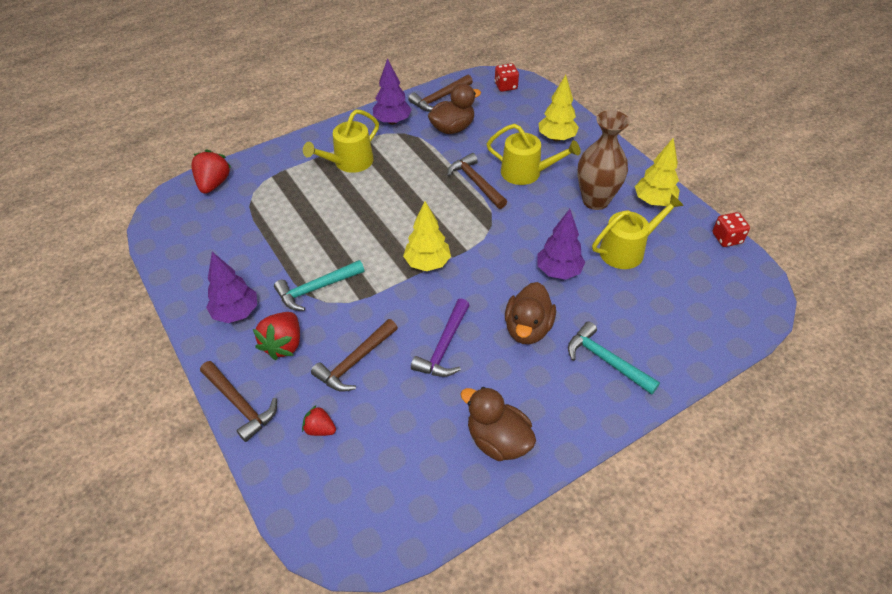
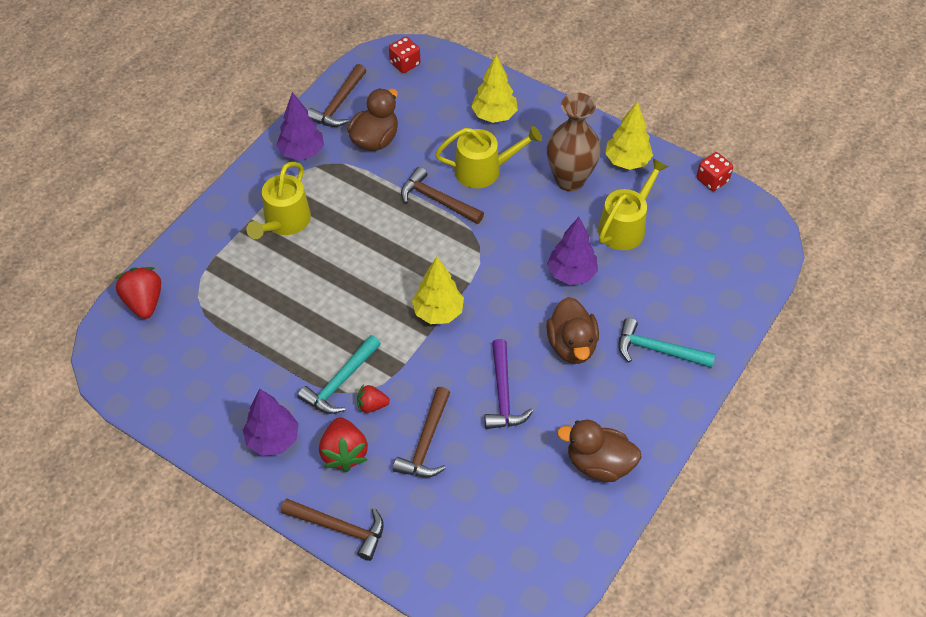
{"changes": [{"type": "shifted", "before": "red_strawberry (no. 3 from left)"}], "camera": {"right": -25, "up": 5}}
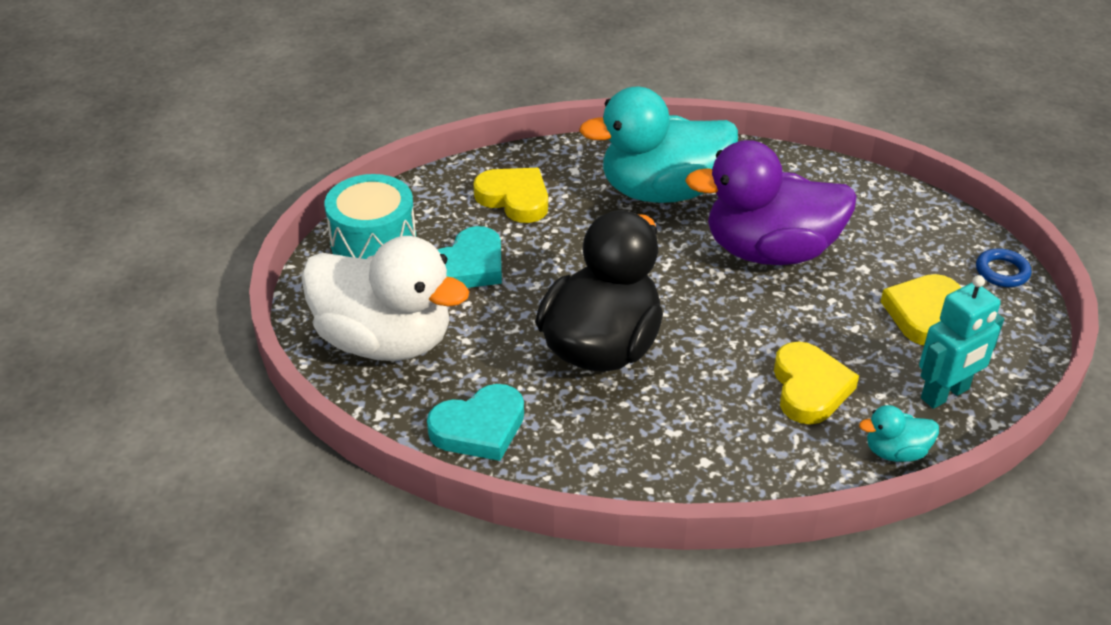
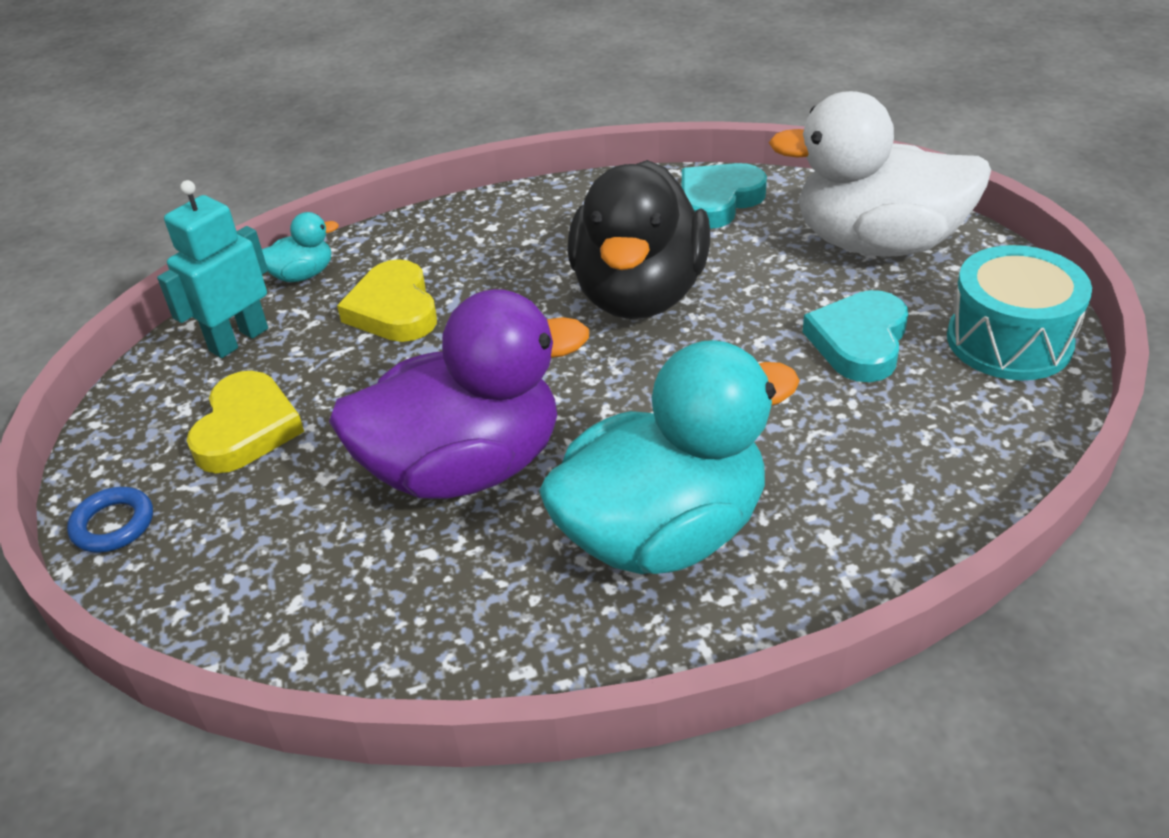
{"changes": [{"type": "gone", "before": "yellow_heart (no. 1 from left)"}], "camera": {"right": 165, "up": 0}}
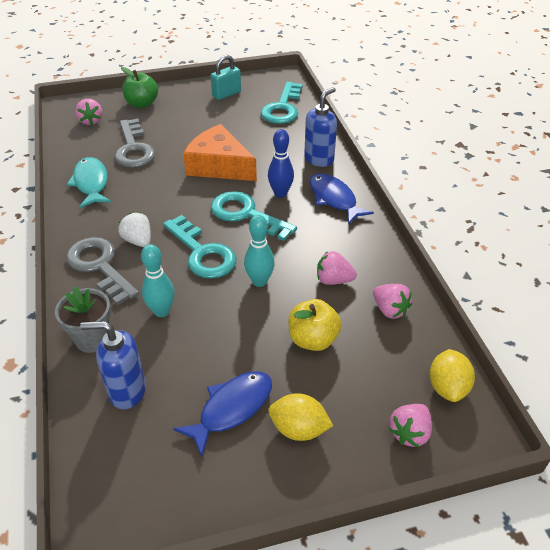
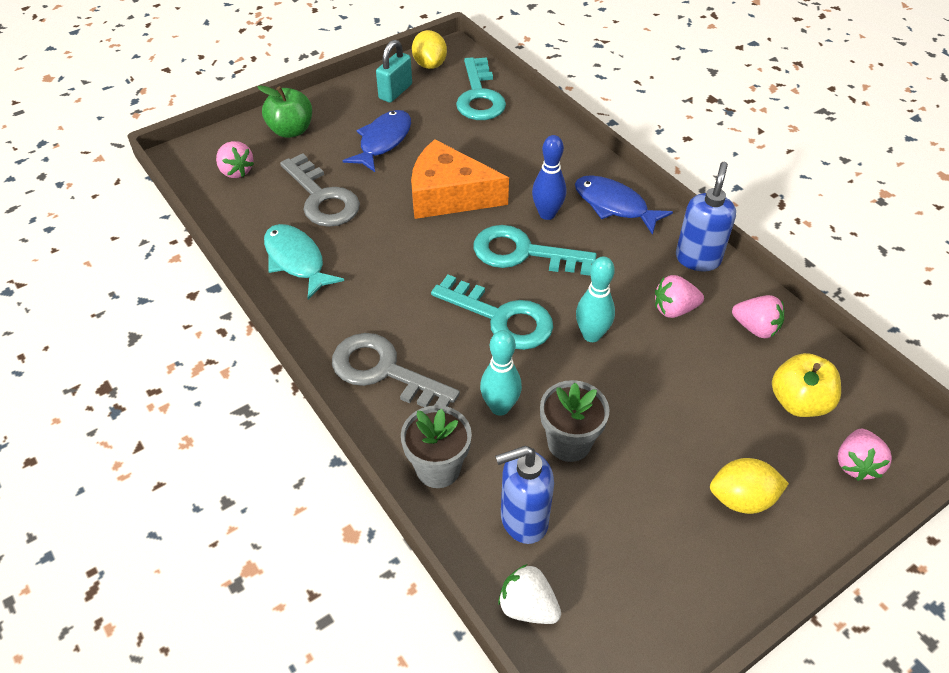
{"changes": [{"type": "shifted", "before": "white_strawberry"}, {"type": "shifted", "before": "blue_fish (no. 1 from left)"}, {"type": "shifted", "before": "yellow_apple"}, {"type": "shifted", "before": "blue_soap_dispenser (no. 2 from left)"}, {"type": "shifted", "before": "yellow_lemon (no. 2 from left in the first image)", "after": "yellow_lemon (no. 1 from left)"}, {"type": "new", "after": "grey_flower_pot (no. 2 from left)"}], "camera": {"right": -20, "up": 5}}
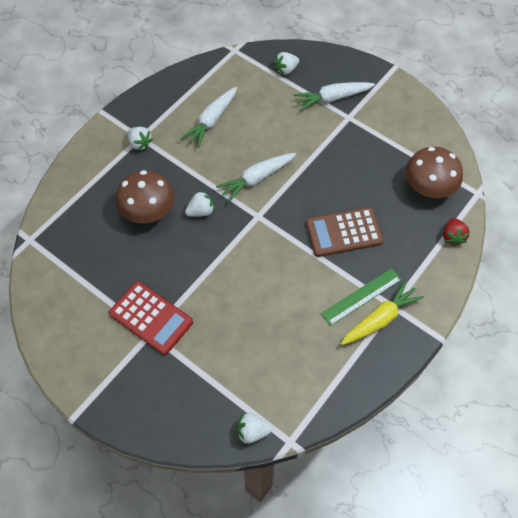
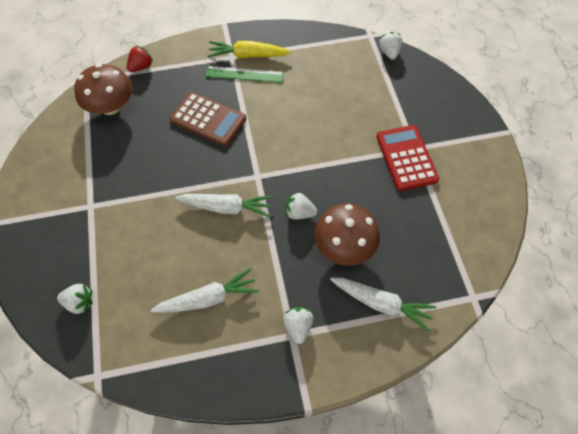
{"changes": [{"type": "rotated", "before": "white_strawberry (no. 3 from left in the first image)", "turn": -135}, {"type": "shifted", "before": "white_carrot (no. 3 from left)"}], "camera": {"right": -140, "up": 0}}
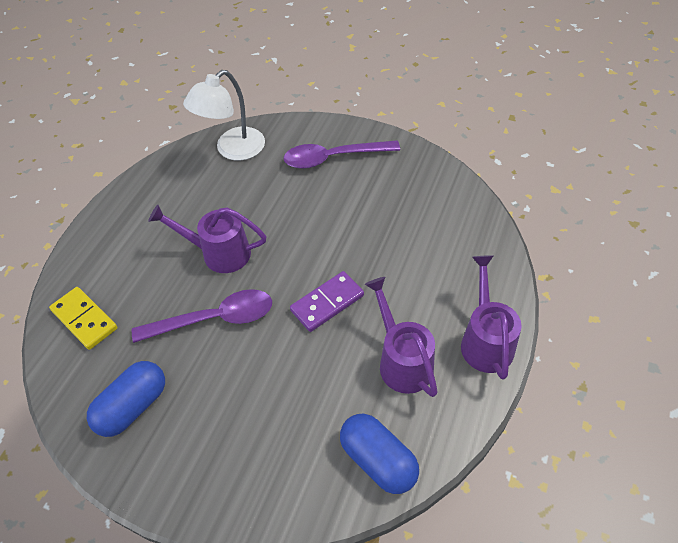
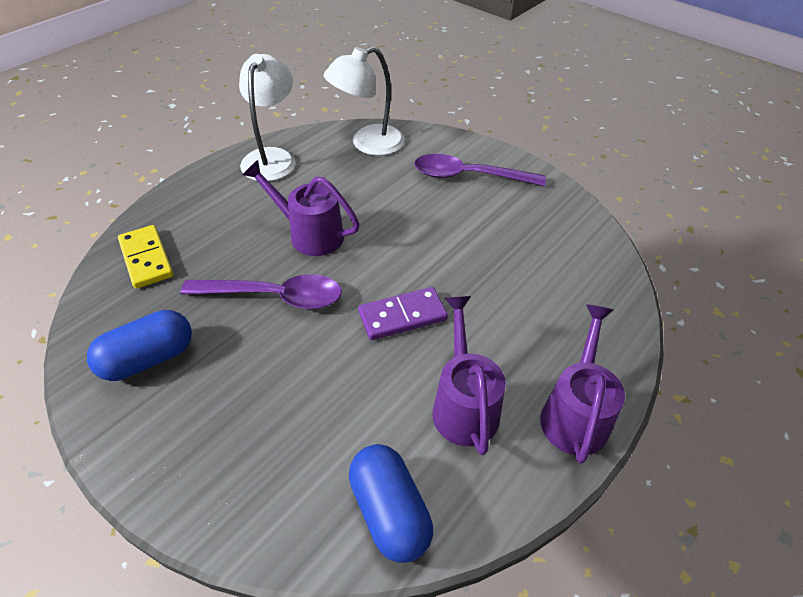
{"changes": [{"type": "new", "after": "white_lamp (no. 1 from left)"}], "camera": {"right": 15, "up": -5}}
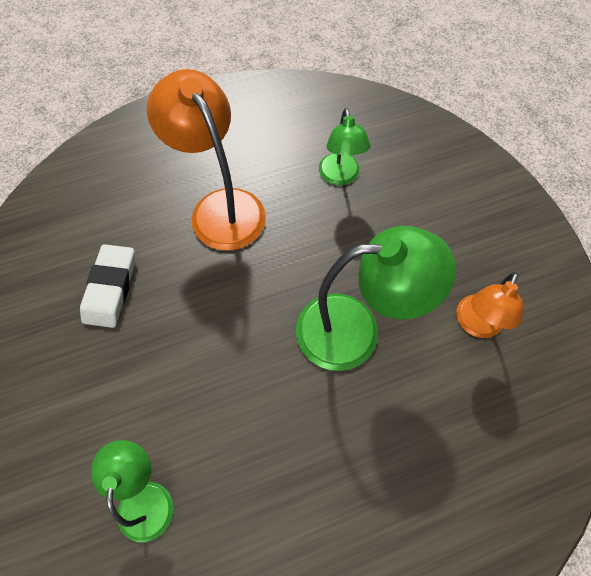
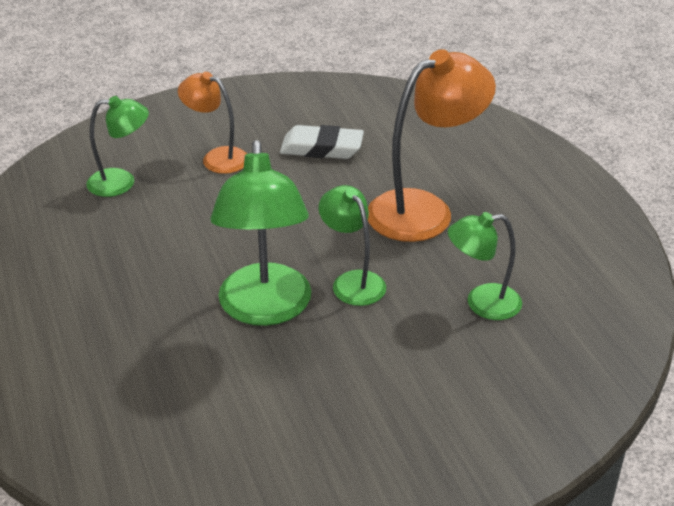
{"changes": [{"type": "shifted", "before": "orange_lamp (no. 2 from left in the first image)", "after": "orange_lamp (no. 1 from left)"}, {"type": "new", "after": "green_lamp (no. 3 from left)"}], "camera": {"right": 90, "up": -25}}
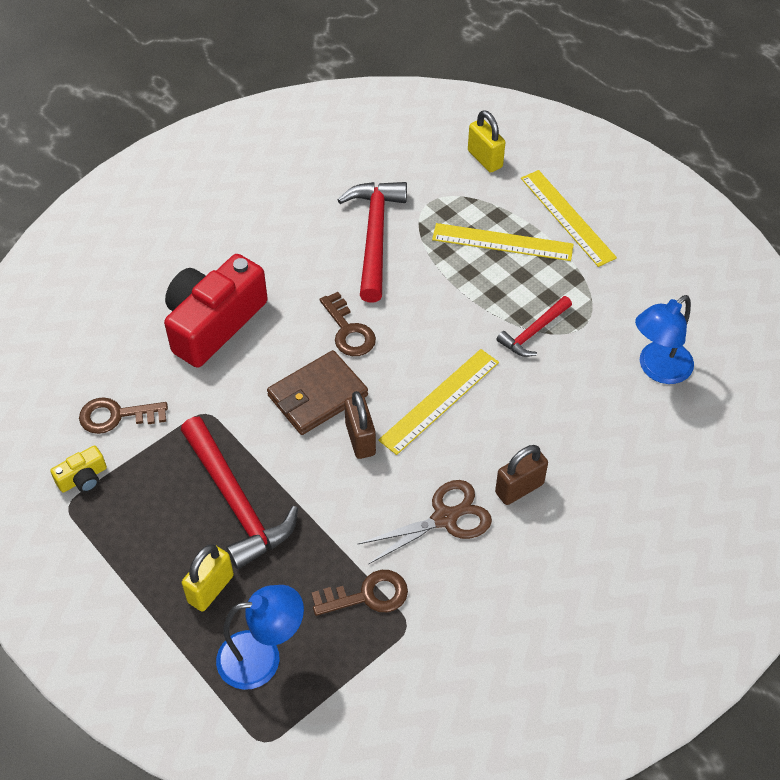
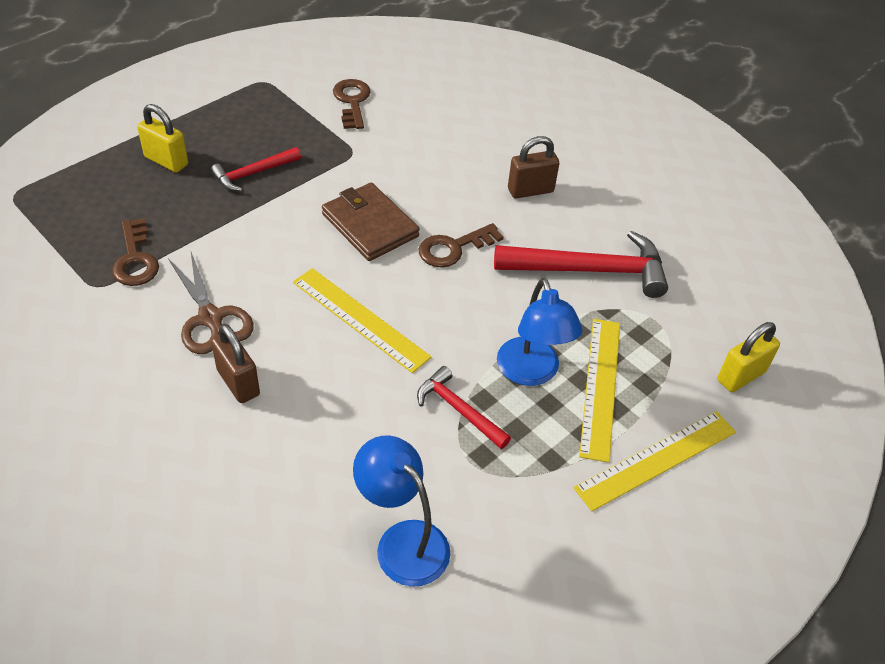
{"changes": [{"type": "gone", "before": "yellow_camera"}, {"type": "gone", "before": "red_camera"}, {"type": "scaled", "before": "red_hammer (no. 1 from left)", "scale": 0.56}, {"type": "shifted", "before": "blue_lamp (no. 1 from left in the first image)", "after": "blue_lamp (no. 2 from left)"}, {"type": "shifted", "before": "brown_padlock (no. 1 from left in the first image)", "after": "brown_padlock (no. 2 from left)"}], "camera": {"right": 85, "up": -5}}
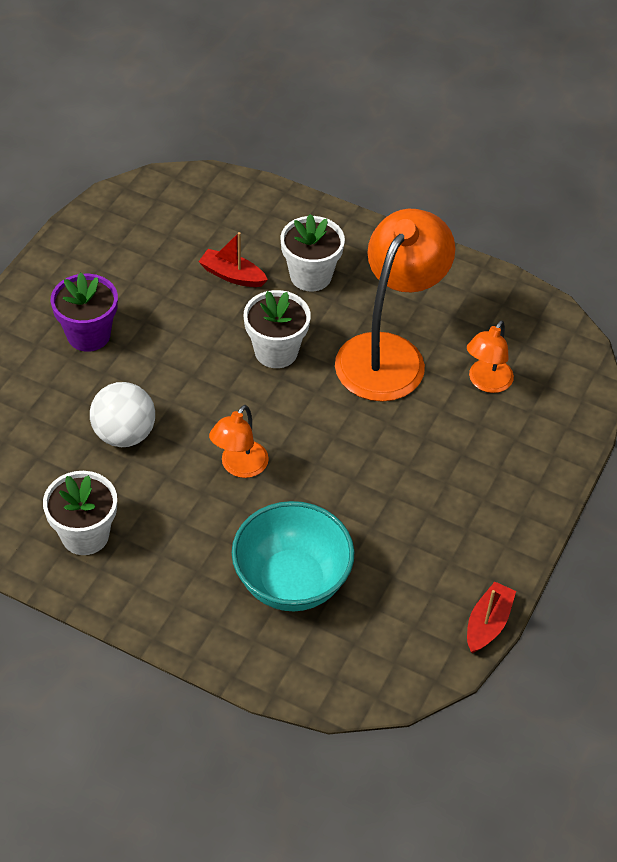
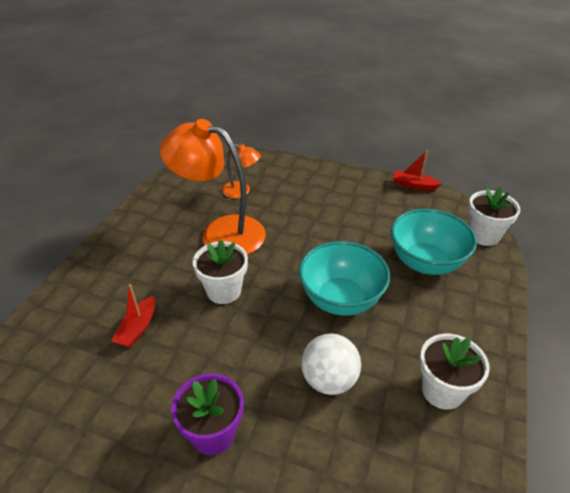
{"changes": [{"type": "swapped", "before": "orange_lamp (no. 1 from left)", "after": "turquoise_bowl (no. 1 from left)"}, {"type": "shifted", "before": "white_flower_pot (no. 3 from left)"}], "camera": {"right": -95, "up": -10}}
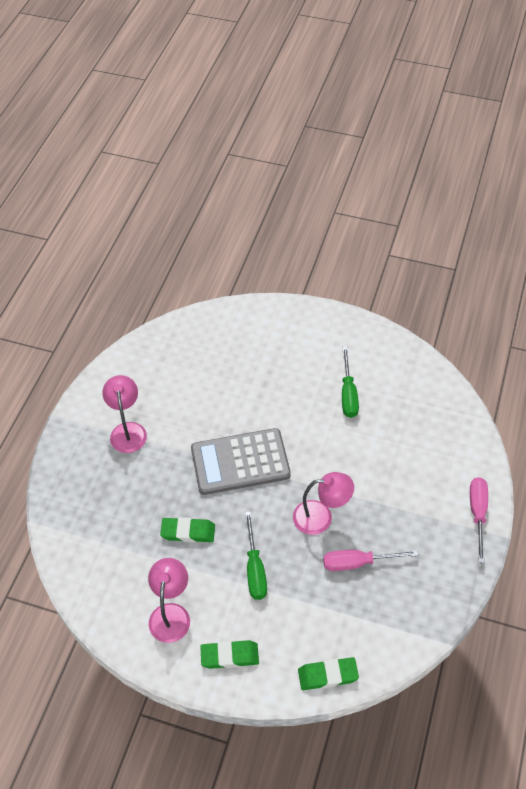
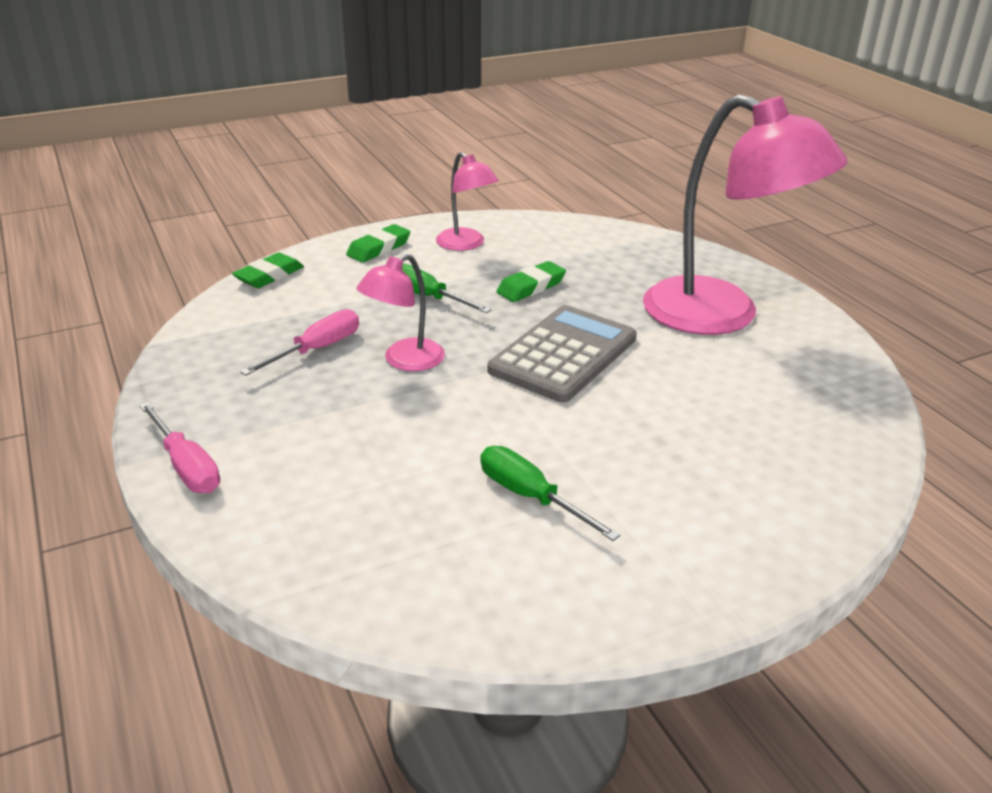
{"changes": [{"type": "scaled", "before": "pink_lamp (no. 1 from left in the first image)", "scale": 2.05}], "camera": {"right": 135, "up": -20}}
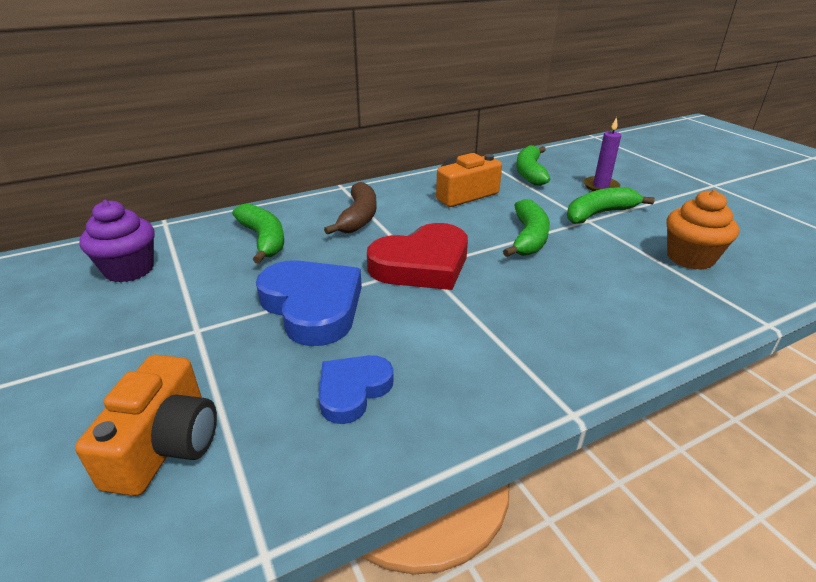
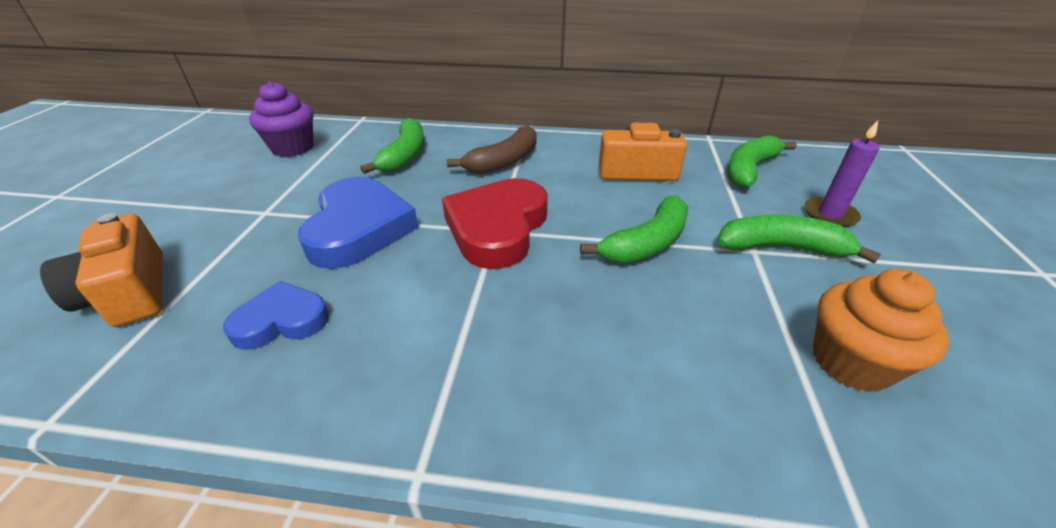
{"changes": [{"type": "rotated", "before": "orange_camera (no. 1 from left)", "turn": 105}, {"type": "rotated", "before": "red_heart", "turn": 105}], "camera": {"right": 35, "up": 5}}
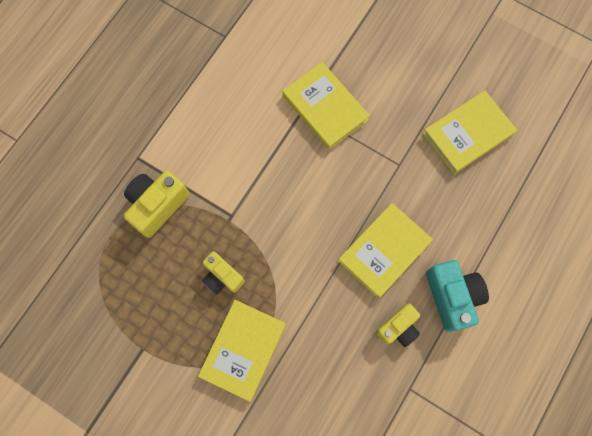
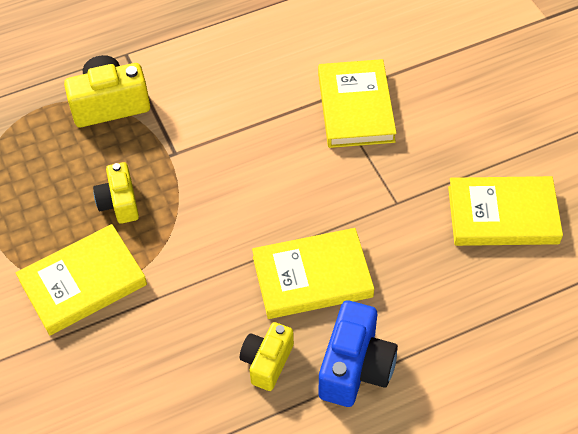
{"changes": [{"type": "rotated", "before": "yellow_camera (no. 3 from left)", "turn": 120}, {"type": "repainted", "before": "turquoise_camera", "after": "blue_camera"}], "camera": {"right": 35, "up": -20}}
